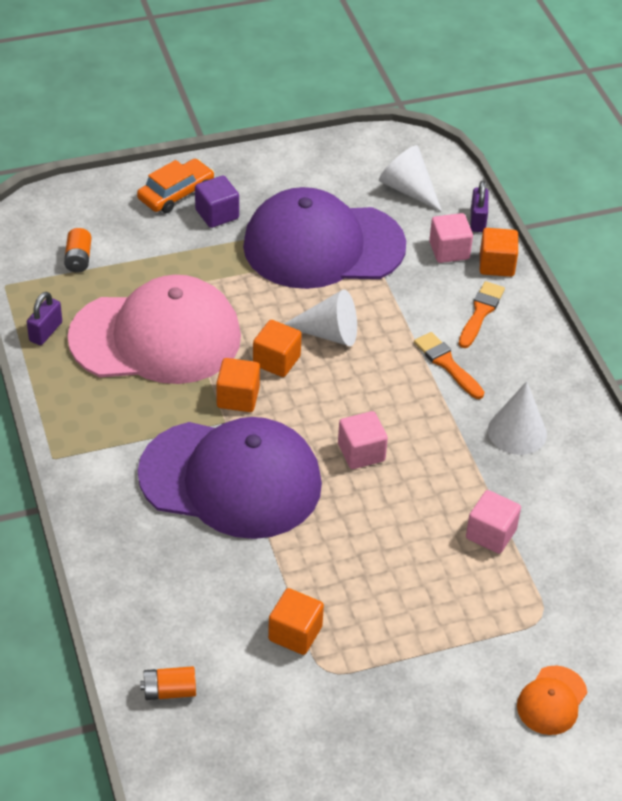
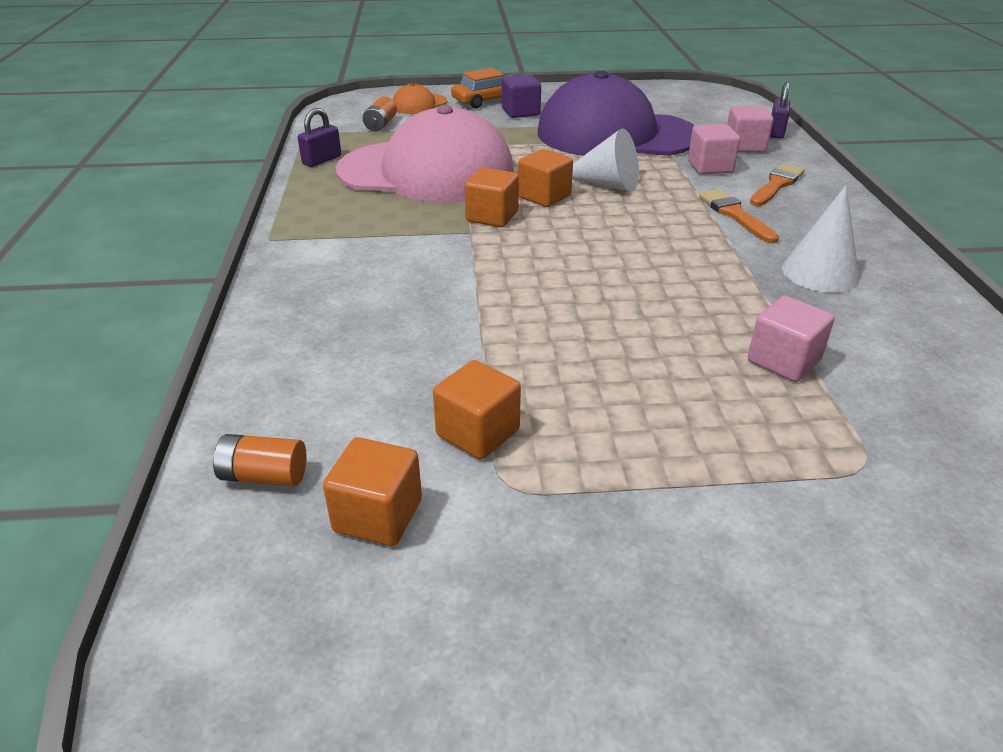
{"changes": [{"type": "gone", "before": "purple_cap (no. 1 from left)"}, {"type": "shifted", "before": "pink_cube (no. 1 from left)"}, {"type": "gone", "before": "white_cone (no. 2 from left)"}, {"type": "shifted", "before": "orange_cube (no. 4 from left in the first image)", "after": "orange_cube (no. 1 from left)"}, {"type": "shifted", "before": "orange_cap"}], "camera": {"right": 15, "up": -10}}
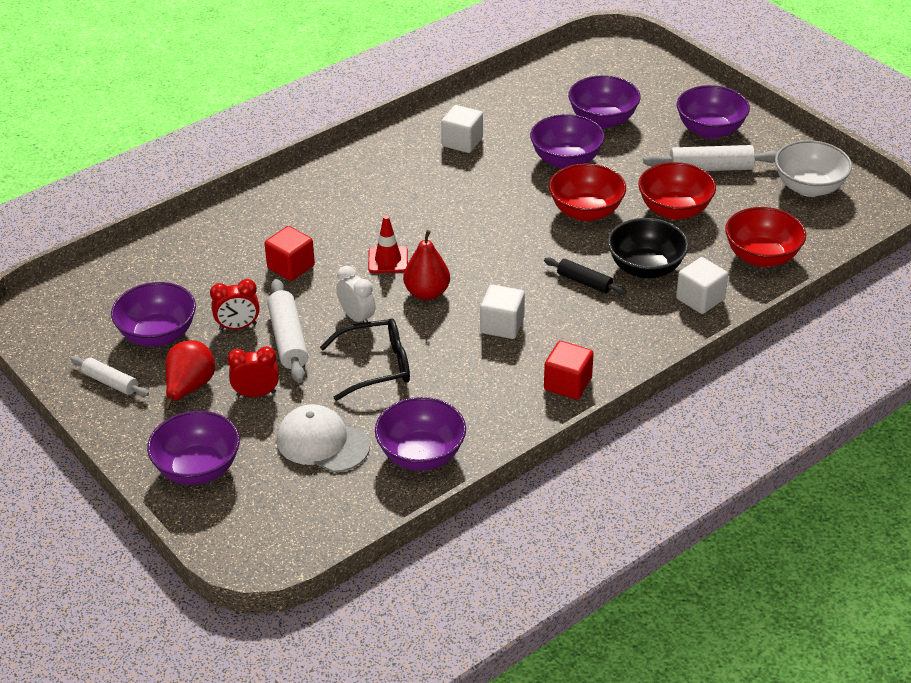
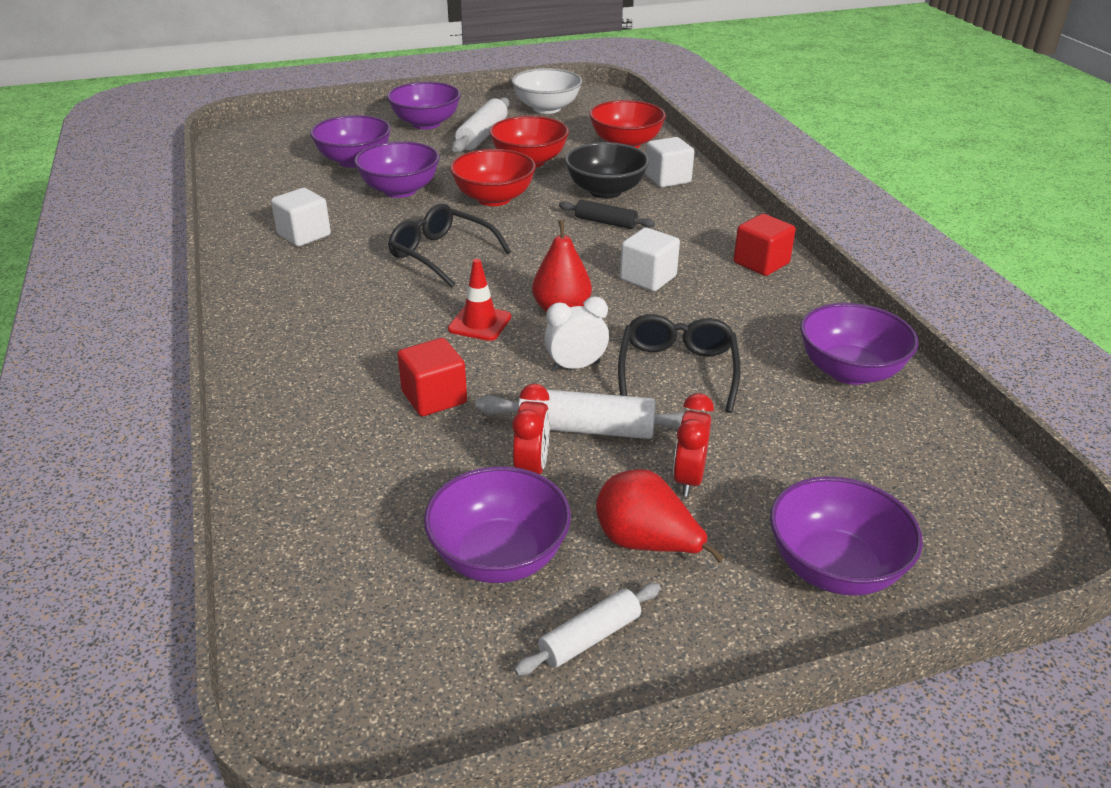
{"changes": [{"type": "gone", "before": "white_cap"}, {"type": "rotated", "before": "black_rolling_pin", "turn": 60}, {"type": "new", "after": "black_glasses (no. 1 from left)"}], "camera": {"right": -70, "up": -5}}
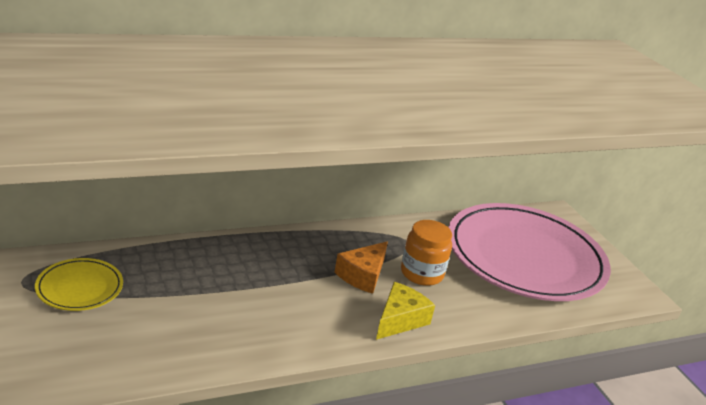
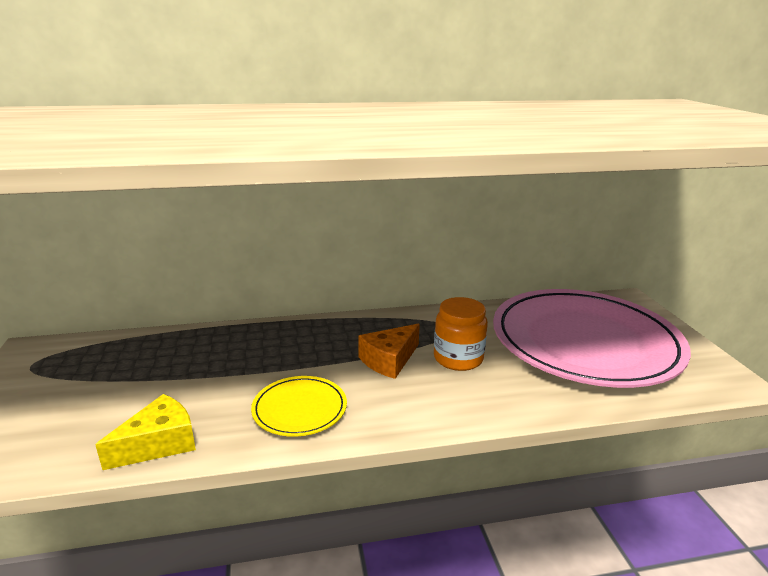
{"changes": [{"type": "shifted", "before": "yellow_plate"}, {"type": "shifted", "before": "yellow_cheese"}], "camera": {"right": 15, "up": -5}}
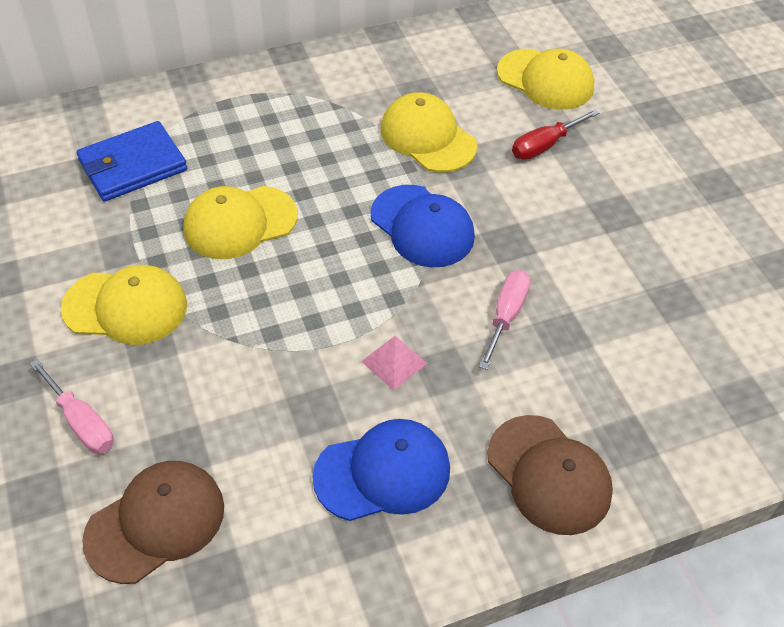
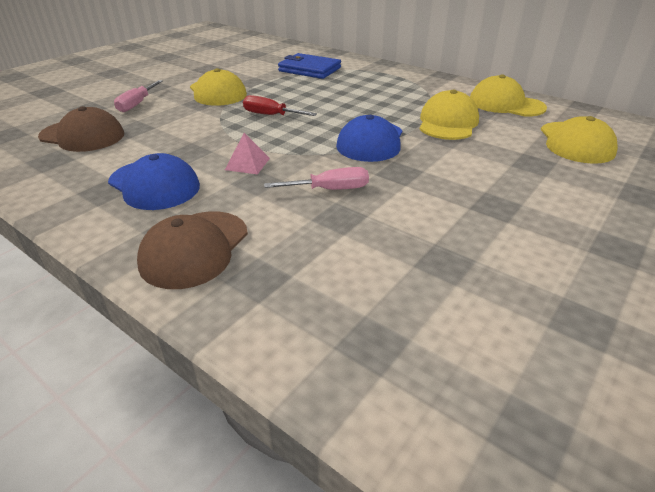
{"changes": [{"type": "shifted", "before": "yellow_cap (no. 2 from left in the first image)", "after": "yellow_cap (no. 3 from left)"}, {"type": "shifted", "before": "red_screwdriver"}], "camera": {"right": 60, "up": -15}}
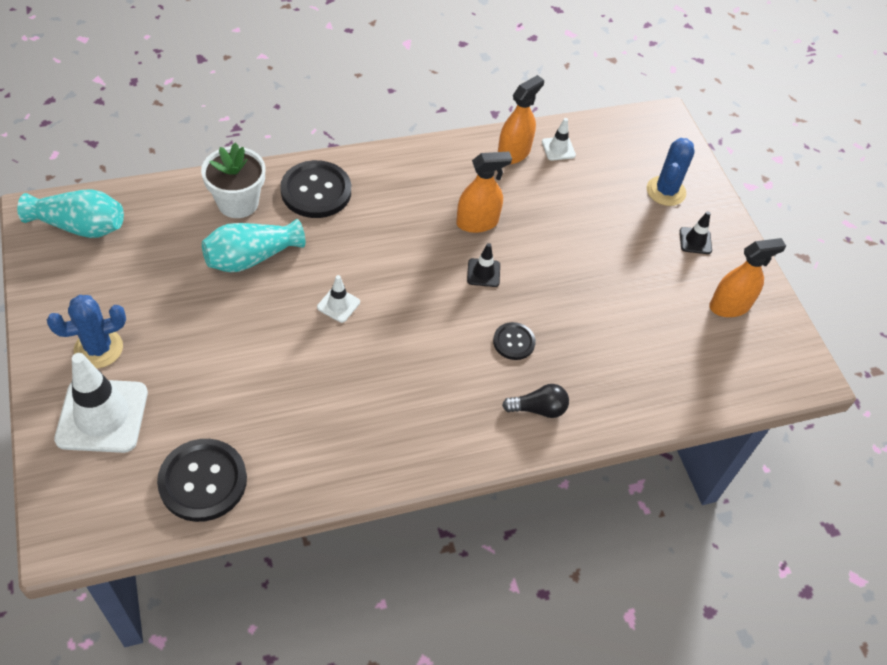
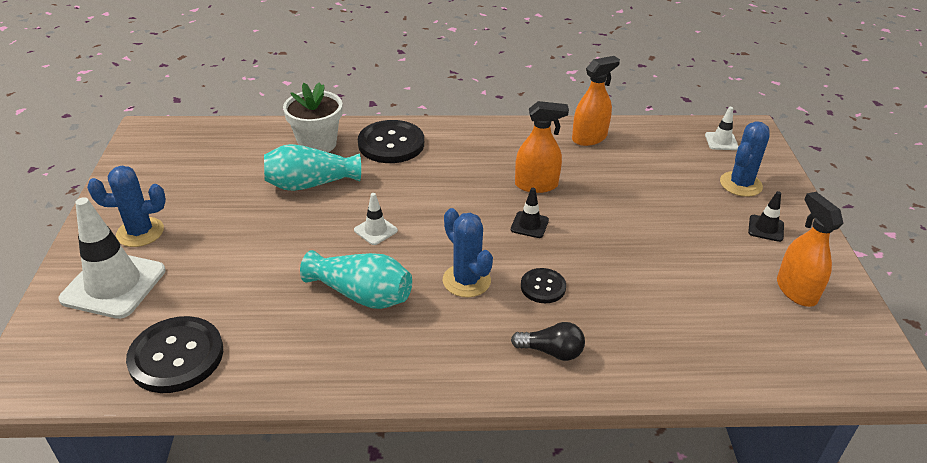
{"changes": [{"type": "shifted", "before": "turquoise_vase (no. 1 from left in the first image)", "after": "turquoise_vase (no. 2 from left)"}, {"type": "shifted", "before": "white_traffic_cone (no. 3 from left)"}, {"type": "rotated", "before": "orange_spray_bottle (no. 3 from left)", "turn": -105}, {"type": "new", "after": "blue_cactus (no. 2 from left)"}], "camera": {"right": 20, "up": -15}}
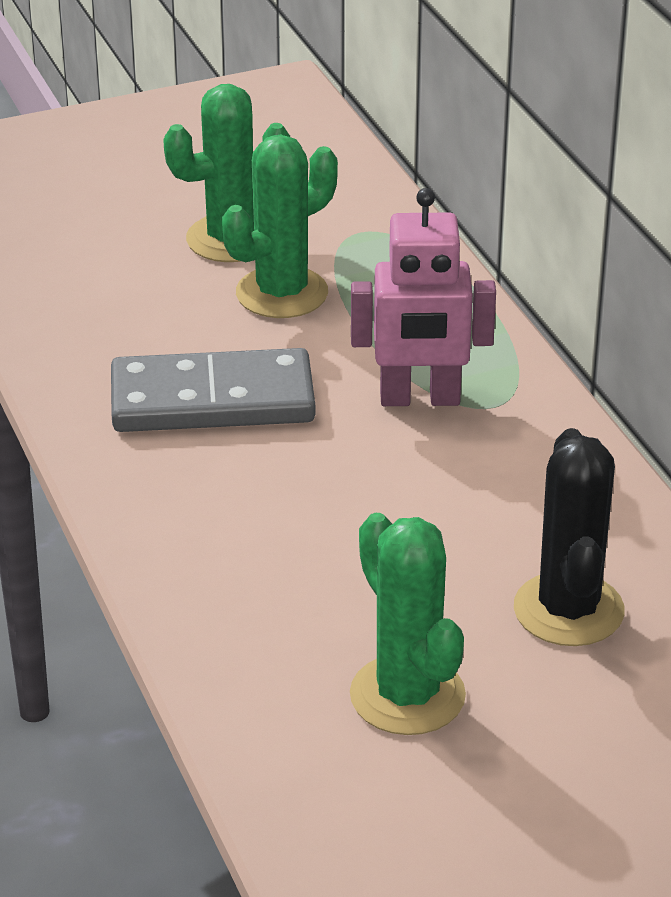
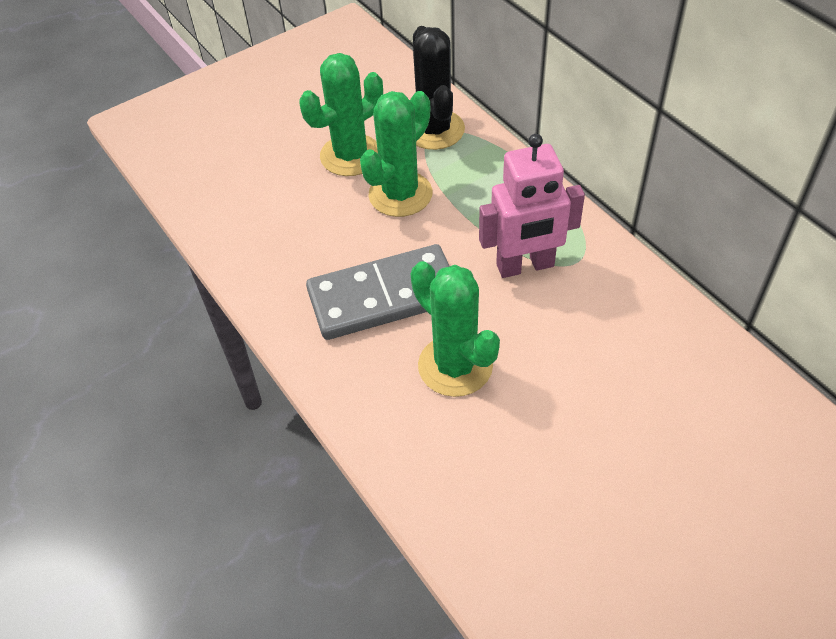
{"changes": [{"type": "shifted", "before": "green_cactus (no. 3 from left)"}, {"type": "shifted", "before": "black_cactus"}], "camera": {"right": -10, "up": 15}}
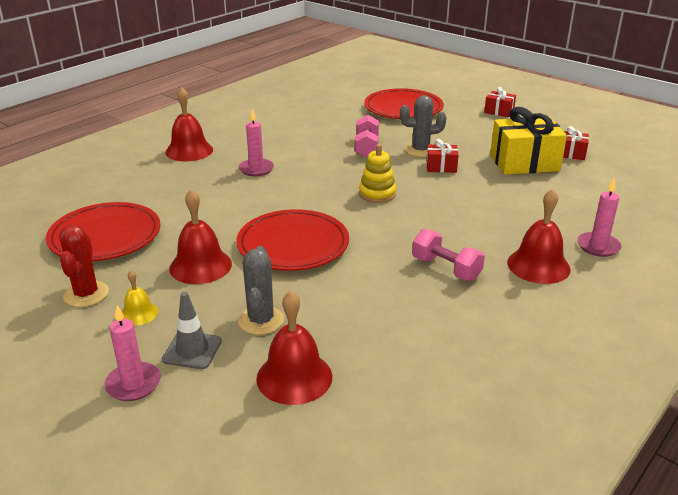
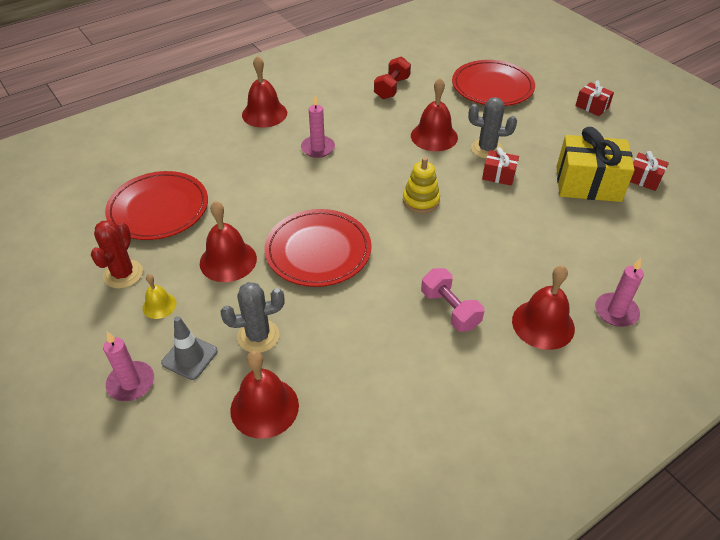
{"changes": [{"type": "rotated", "before": "grey_cactus (no. 1 from left)", "turn": 60}, {"type": "swapped", "before": "pink_dumbbell (no. 1 from left)", "after": "red_bell (no. 4 from left)"}, {"type": "new", "after": "red_dumbbell"}], "camera": {"right": 15, "up": 15}}
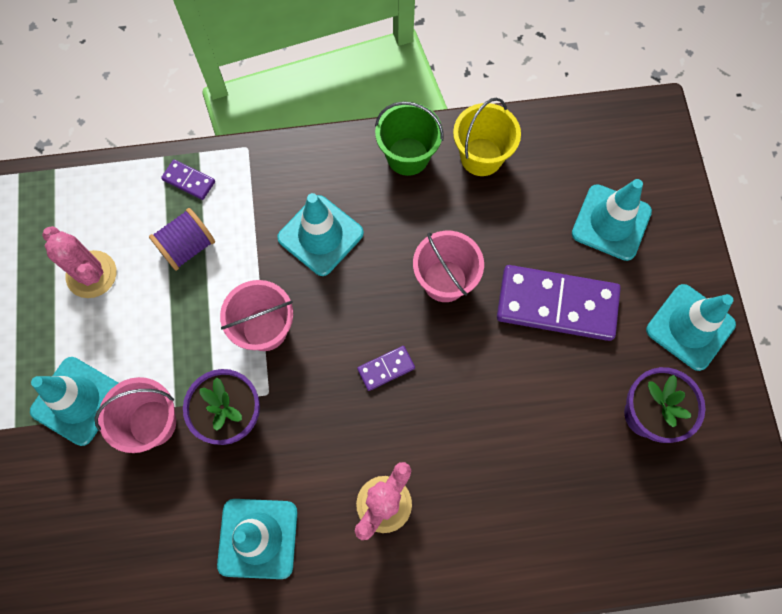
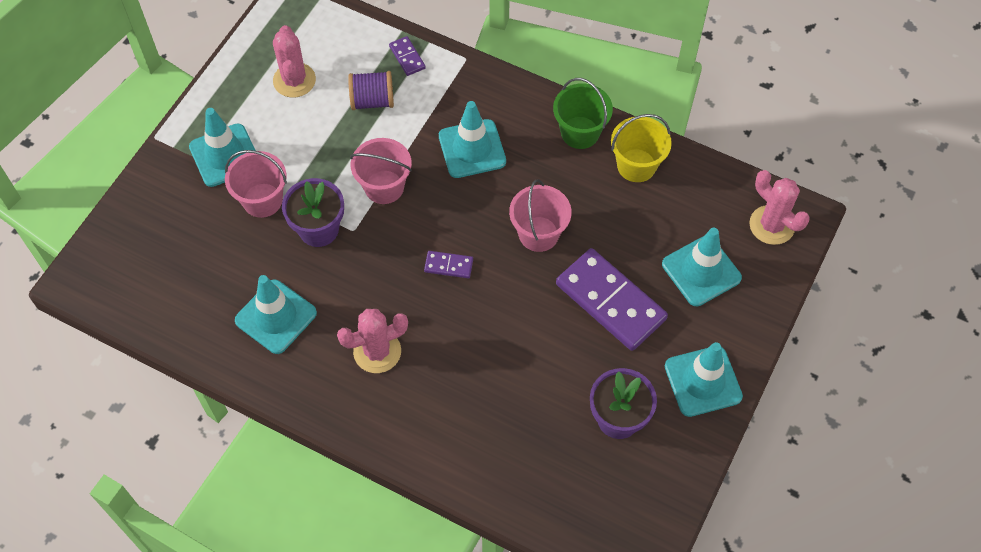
{"changes": [{"type": "new", "after": "pink_cactus (no. 3 from left)"}], "camera": {"right": 35, "up": -10}}
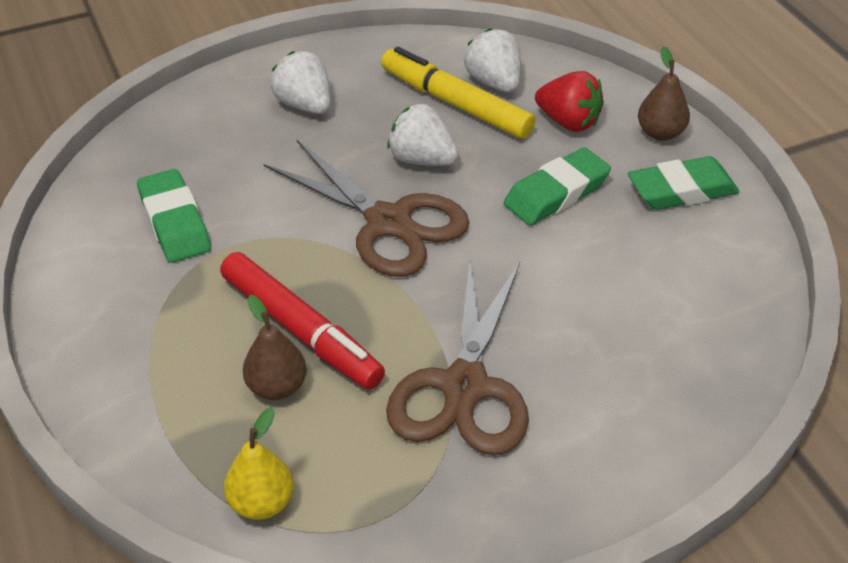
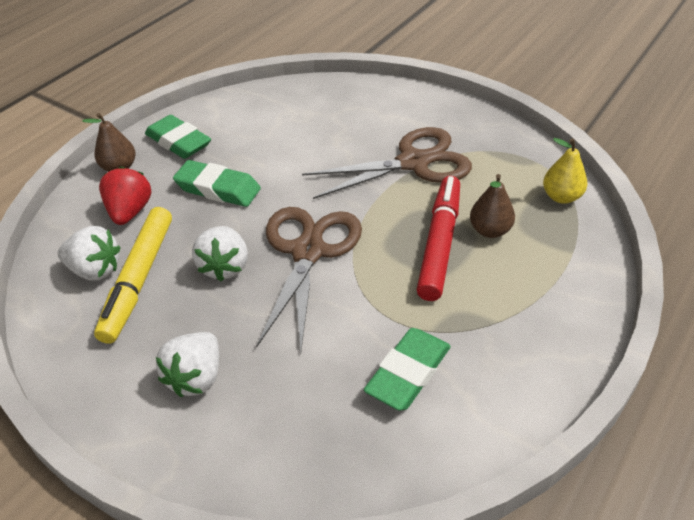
{"changes": [{"type": "rotated", "before": "white_strawberry (no. 3 from left in the first image)", "turn": -105}], "camera": {"right": -120, "up": 0}}
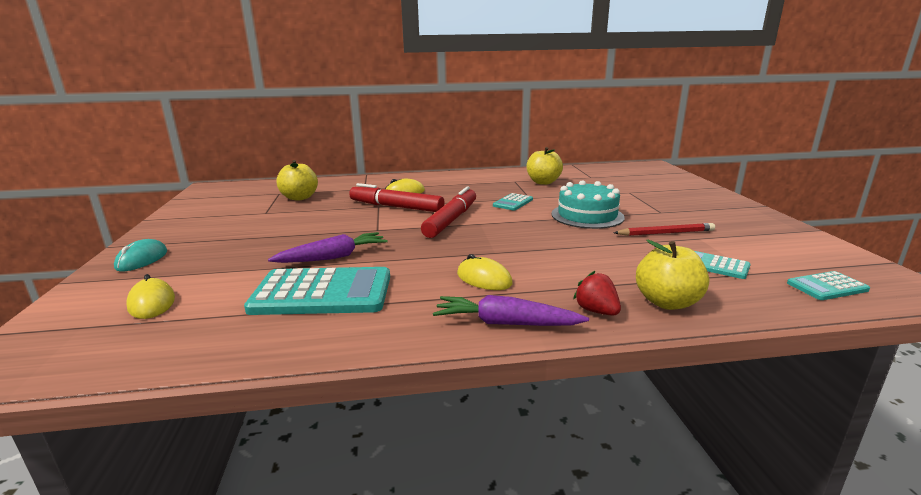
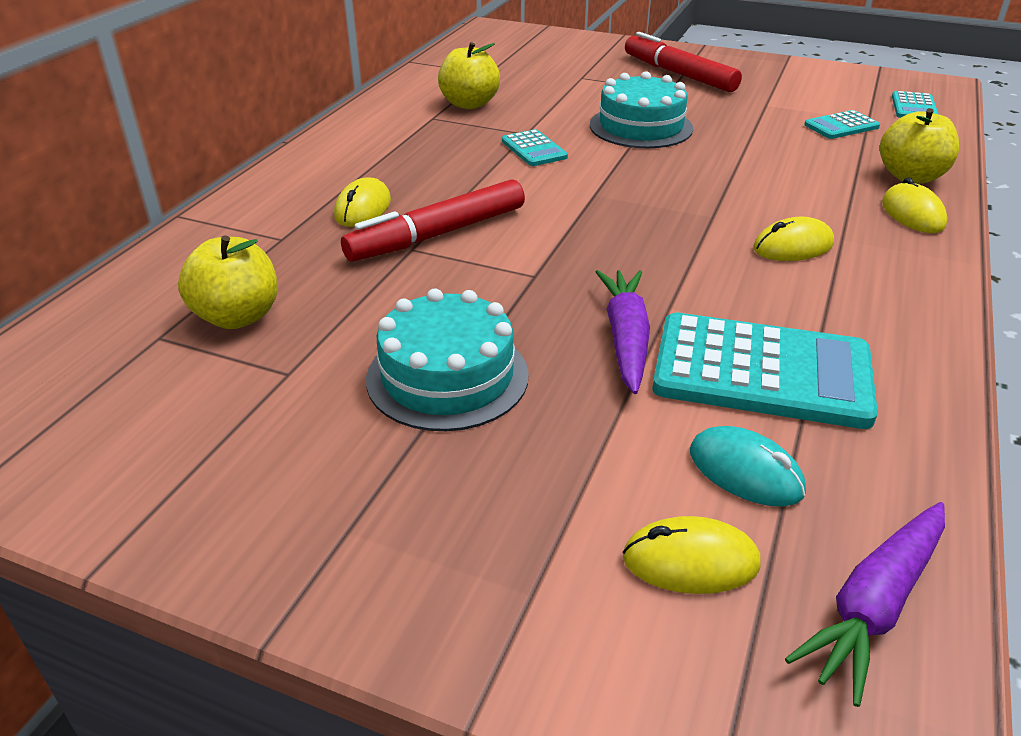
{"changes": [{"type": "shifted", "before": "turquoise_mouse"}, {"type": "rotated", "before": "turquoise_calculator (no. 1 from left in the first image)", "turn": 75}, {"type": "shifted", "before": "red_marker (no. 2 from left)"}, {"type": "shifted", "before": "purple_carrot (no. 2 from left)"}, {"type": "swapped", "before": "red_strawberry", "after": "yellow_mouse (no. 4 from left)"}, {"type": "gone", "before": "red_pencil"}, {"type": "new", "after": "turquoise_cake (no. 1 from left)"}], "camera": {"right": -60, "up": 15}}
